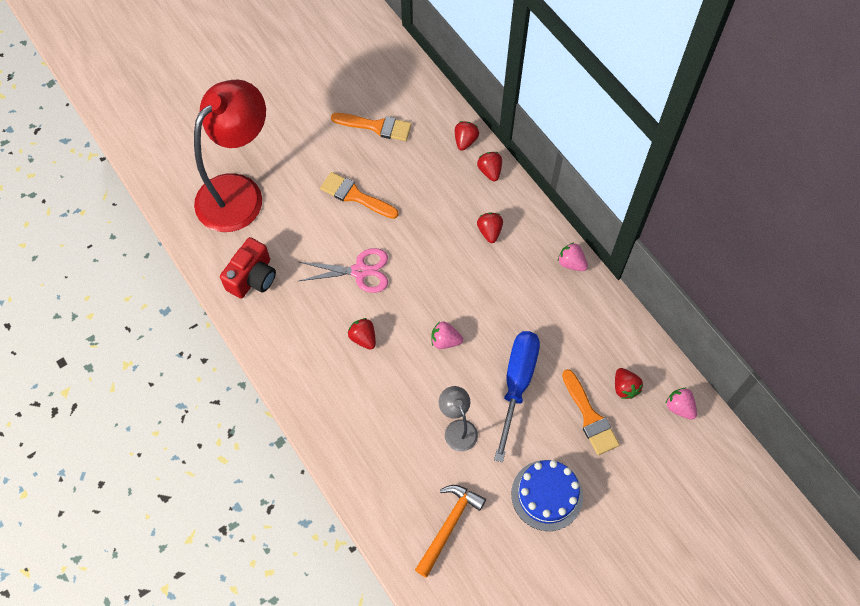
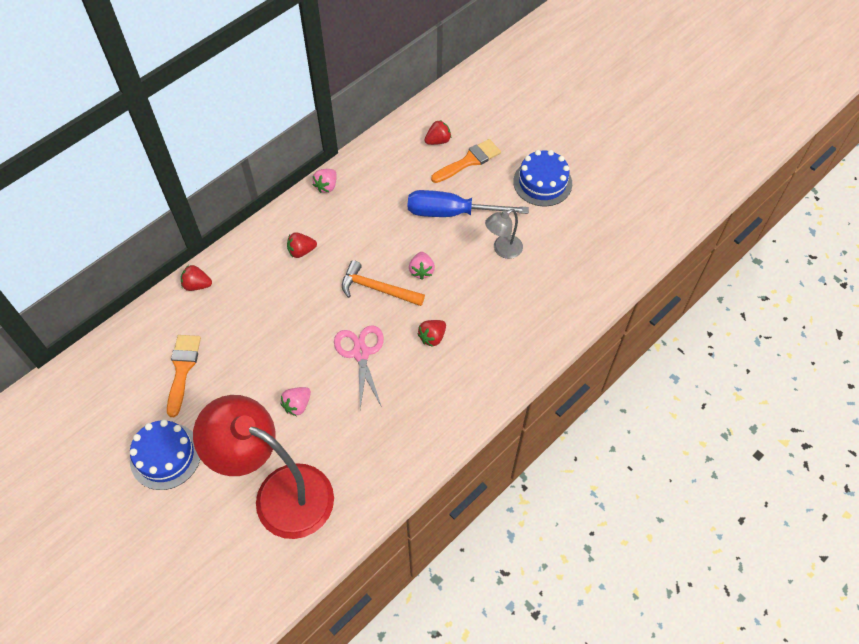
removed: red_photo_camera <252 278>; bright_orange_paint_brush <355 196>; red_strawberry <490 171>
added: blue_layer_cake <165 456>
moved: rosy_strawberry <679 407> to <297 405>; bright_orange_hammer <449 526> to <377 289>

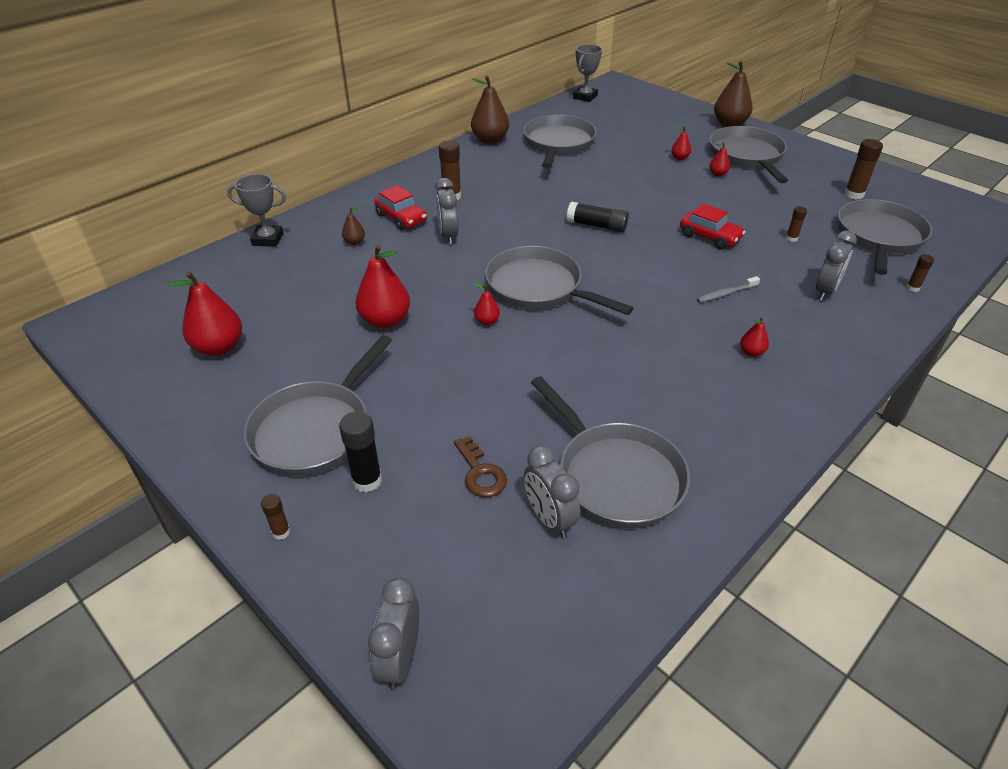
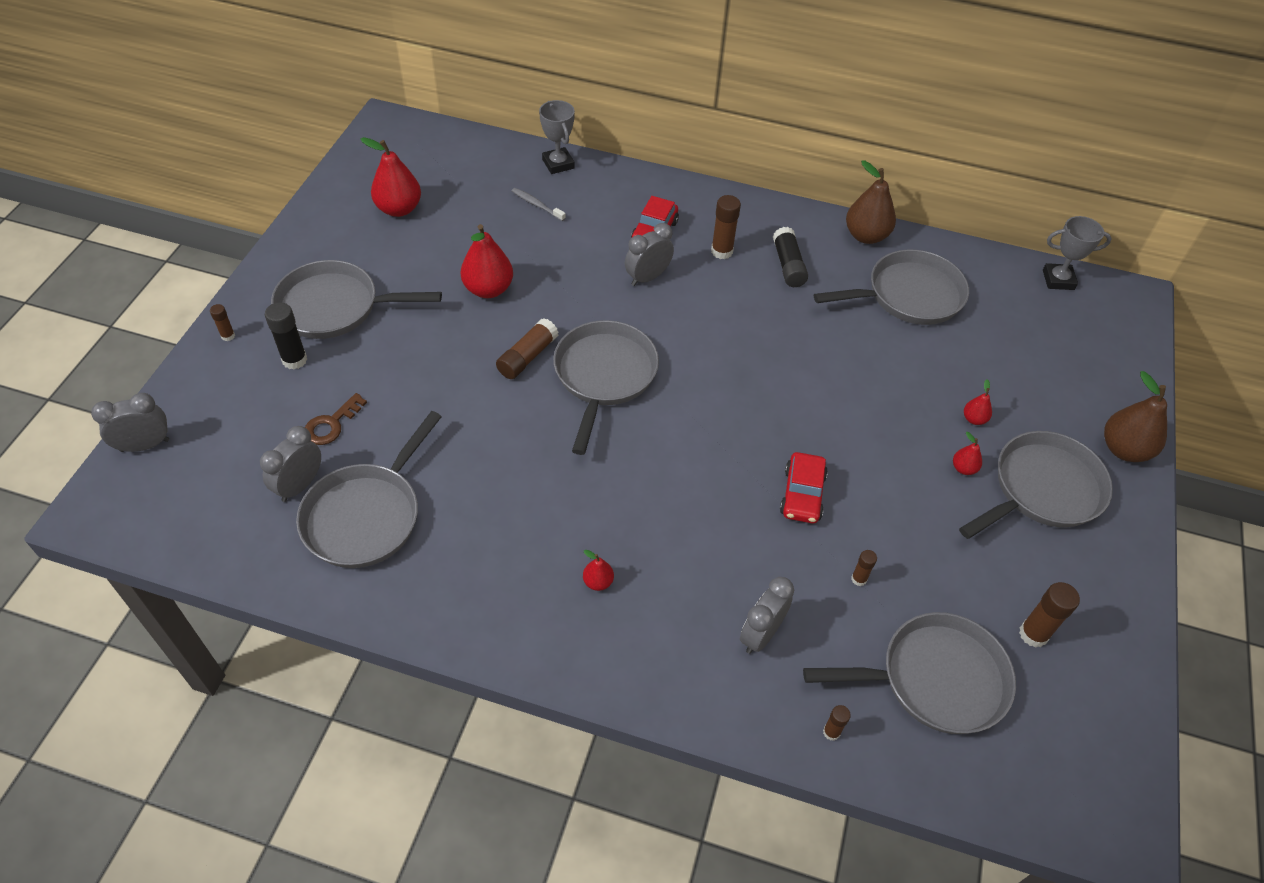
removed: brown_pear_fruit <354 242>
moved: ash-grey_tooth_brush <726 294> to <537 205>; ebony_glue_stick <597 226> to <788 265>
replaced: red_pear_fruit <487 321> to brown_glue_stick <527 357>
turned: ash-grey_alarm_clock <825 291> = <760 634> 120 degrees clockwise

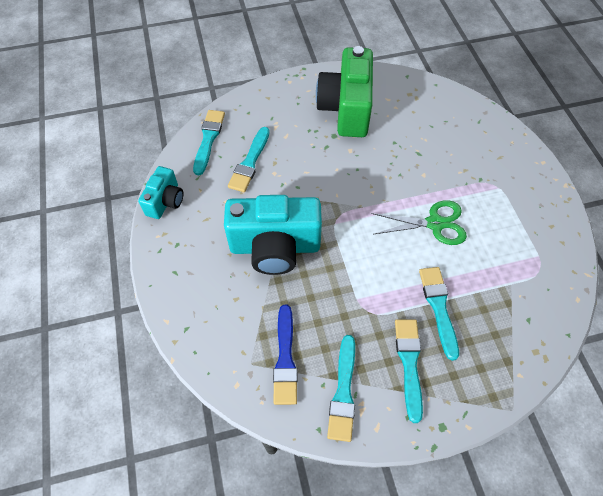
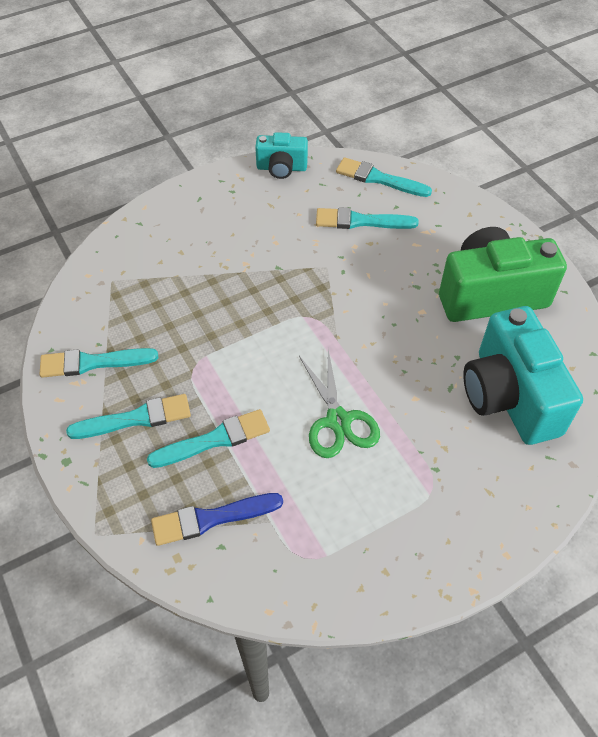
moved: blue_paint_brush <285 359> to <211 518>; aqua_photo_camera <275 247> to <509 396>
turned: aqua_paint_brush <208 139> = <379 179> 150 degrees counterclockwise

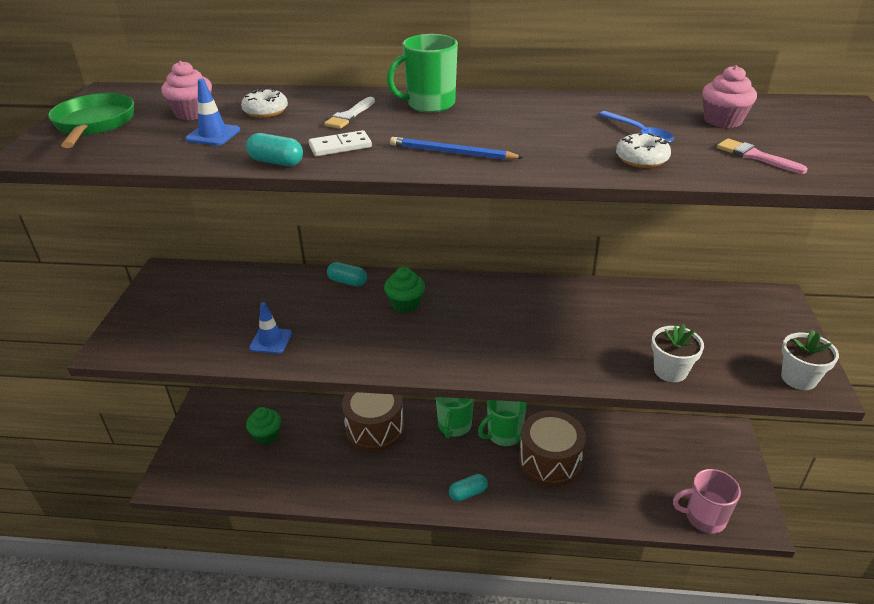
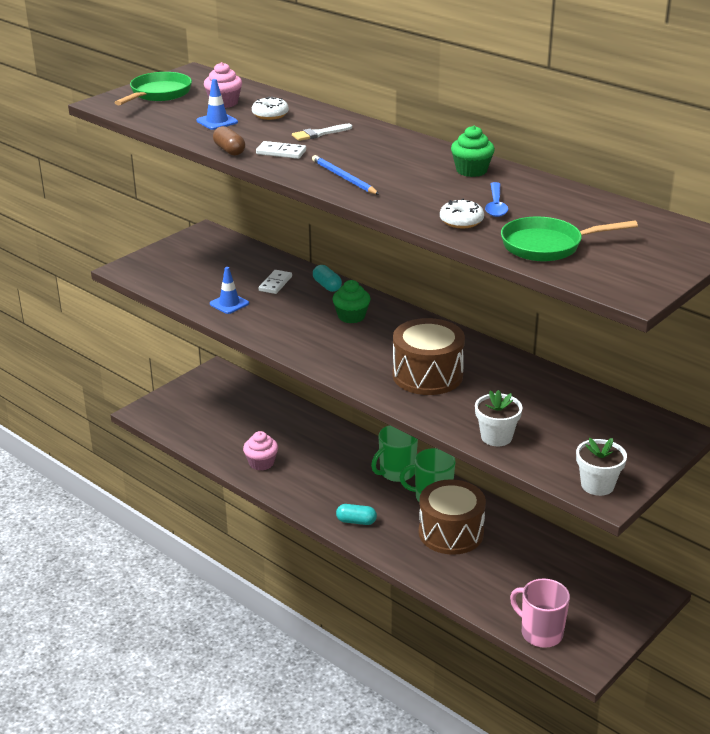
removed: leaf-green_coffee_mug <429 104>
added: white_domino_tile <275 284>
moved: rosy_fairy_cake <722 120> to <261 463>; brown_snare_drum <375 428> to <427 375>; leaf-green_fairy_cake <266 435> to <471 170>
replaced: rosy_paint_brush <755 156> to leaf-green_pan <547 246>
recoloured: aqua_pill <276 162> to brown_pill <229 150>

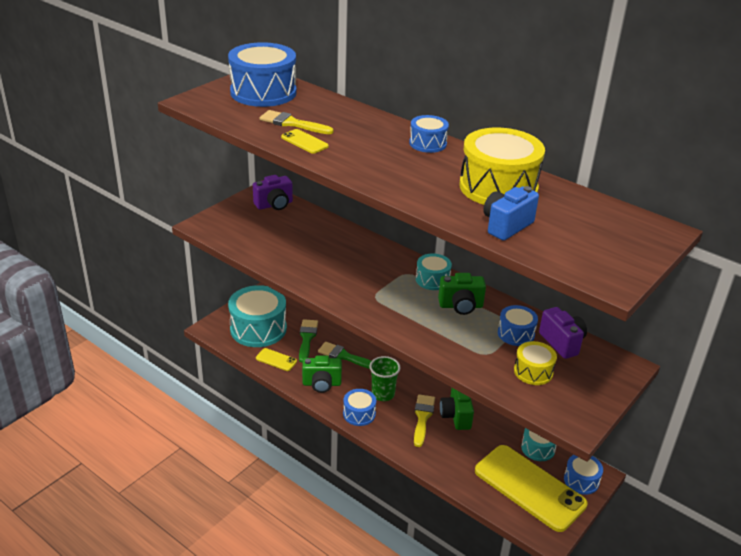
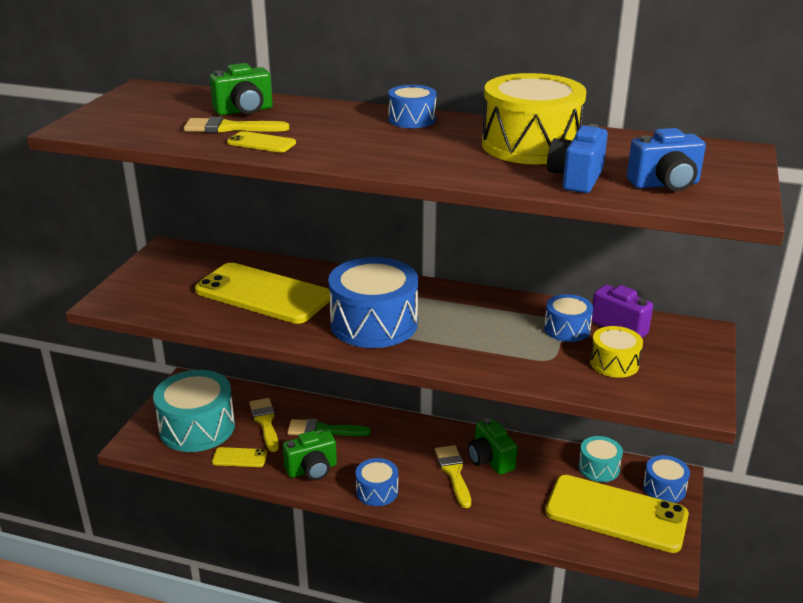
removed: purple_photo_camera <274 205>; leaf-green_tumbler <383 394>; aqua_snare_drum <432 280>
added: yellow_phone <263 294>; blue_photo_camera <665 184>
moved: leaf-green_photo_camera <461 306> to <244 111>; blue_snare_drum <263 92> to <374 323>
recoloured: leaf-green_paint_brush <307 338> to yellow_paint_brush <265 422>

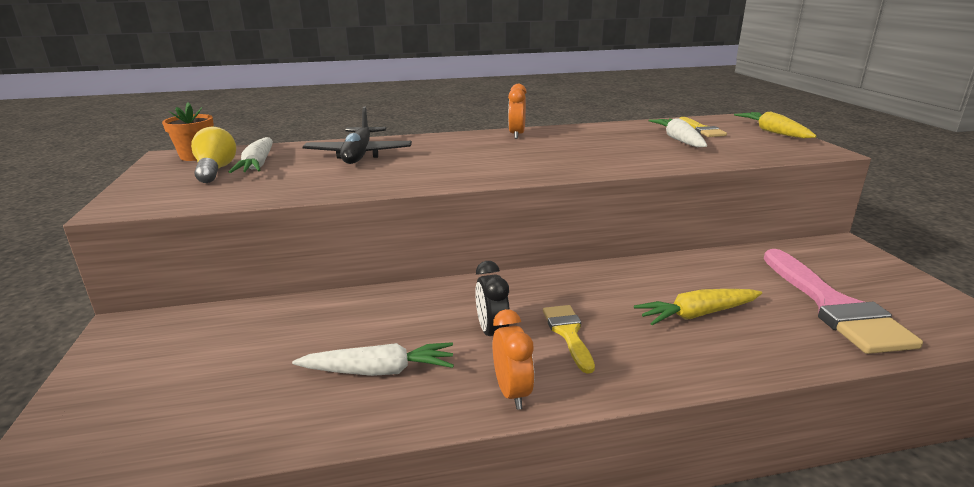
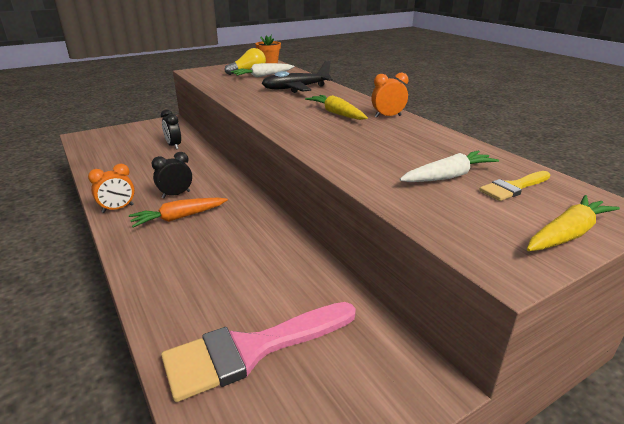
removed: white_toy_carrot <379 371>
added: ebony_alarm_clock <174 146>
moved: yellow_toy_carrot <697 314> to <336 113>
replaced: yellow_paint_brush <568 333> to bright_orange_toy_carrot <179 217>

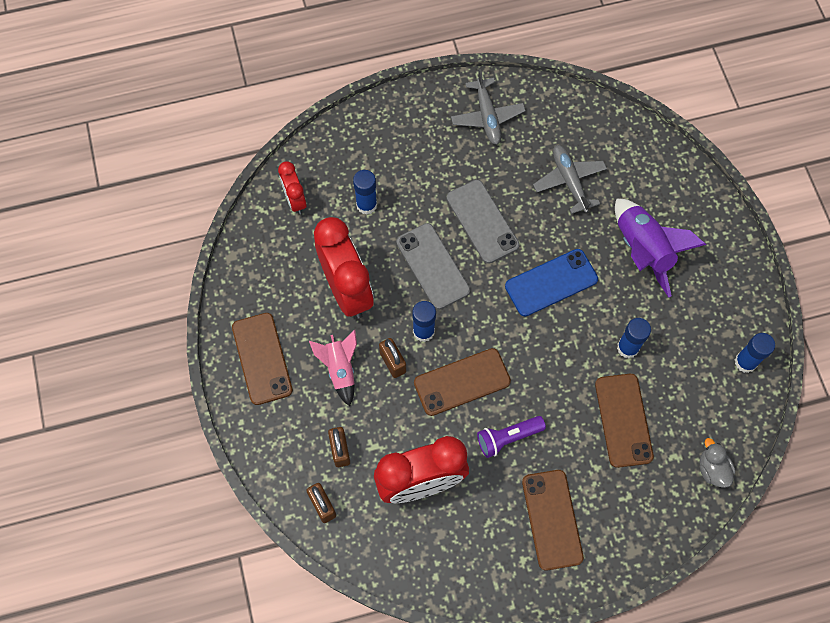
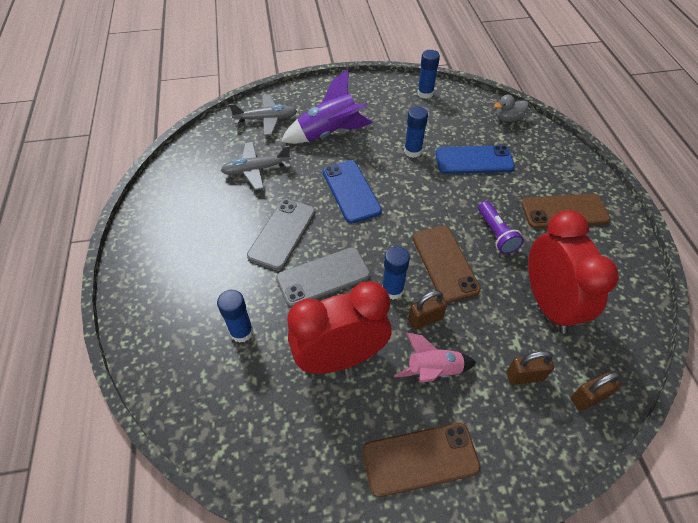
removed: red_alarm_clock <295 200>
moved: ash-grey_aeroplane <487 116> to <266 119>
recoloured: brown_phone <623 420> to blue_phone <474 160>
turned: ash-grey_phone <482 221> = <282 234> 45 degrees counterclockwise

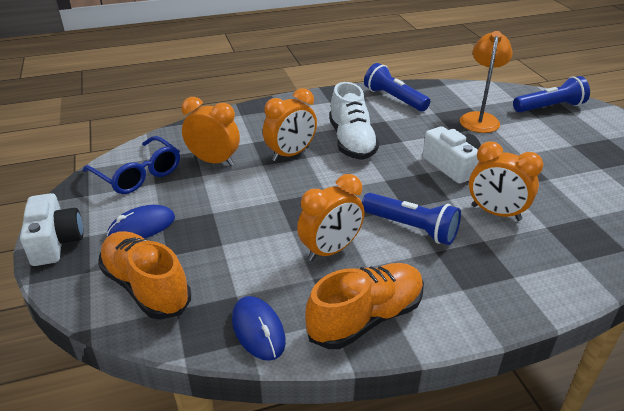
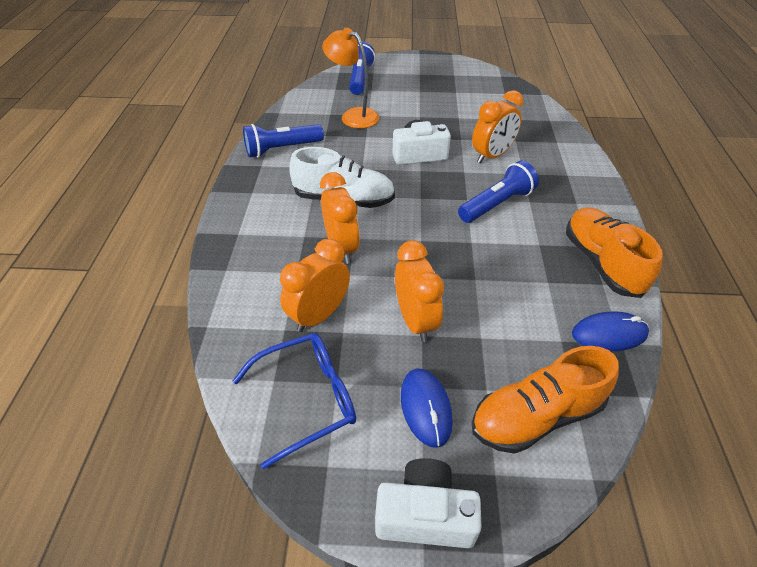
moved: bright_orange_alarm_clock <330 250> to <415 321>

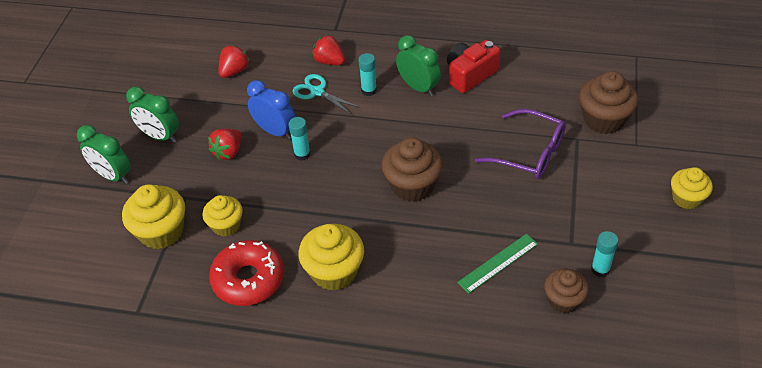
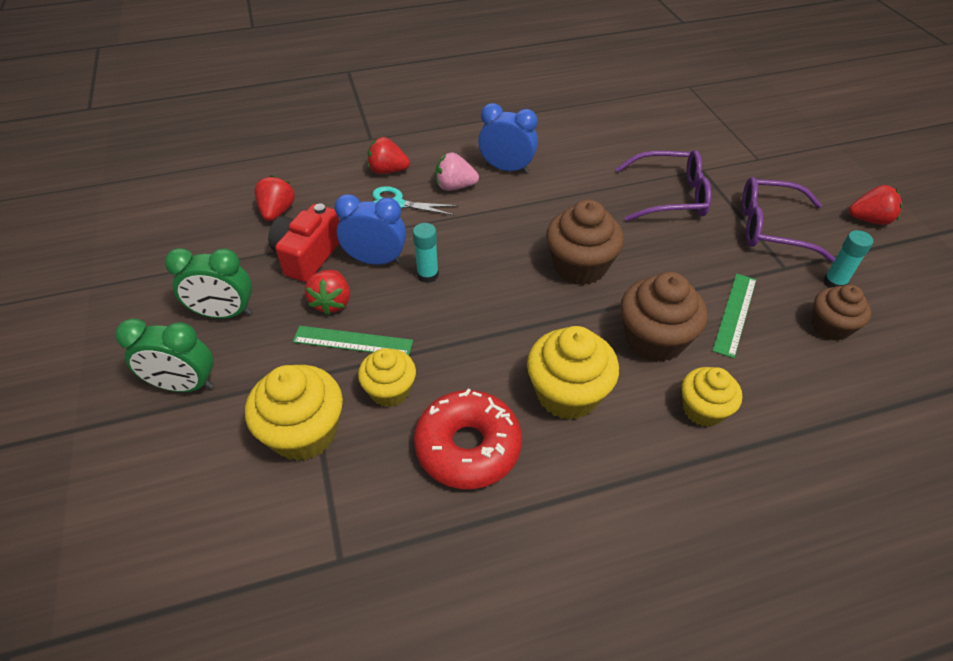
added: leaf-green_measuring_stick <353 341>; purple_glasses <769 228>; red_strawberry <869 220>
moved: red_photo_camera <470 75> to <307 256>; brown_fairy_cake <604 119> to <654 339>; yellow_fairy_cake <686 198> to <703 409>
replaced: aqua_glue_stick <369 90> to rosy_strawberry <455 186>
recoloured: leaf-green_alarm_clock <418 87> to blue_alarm_clock <506 169>

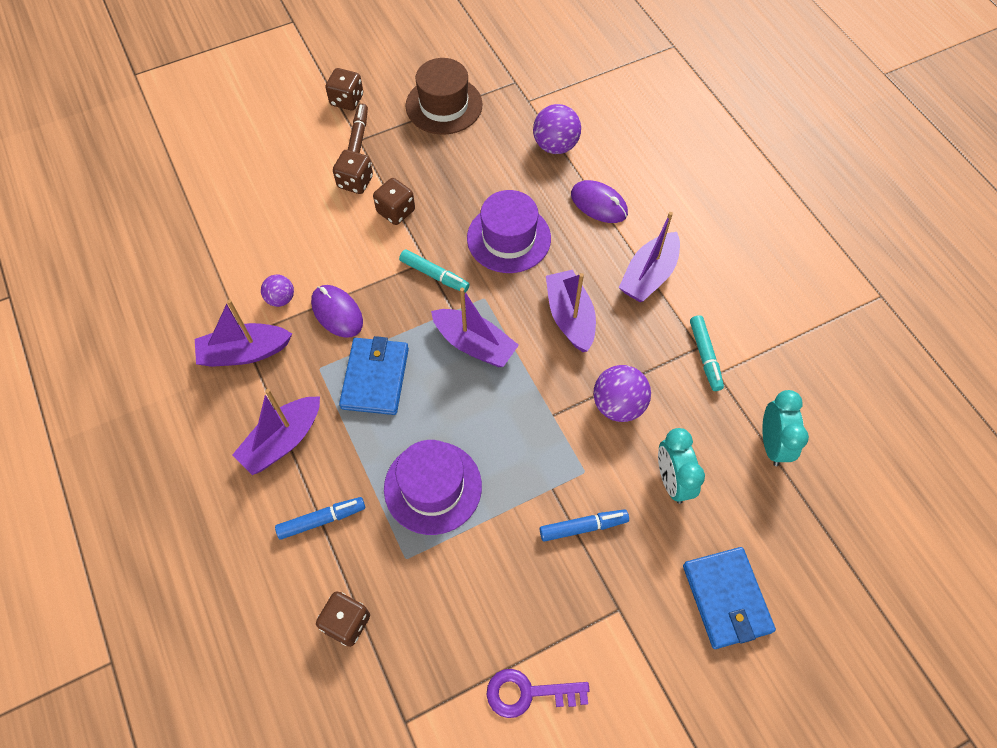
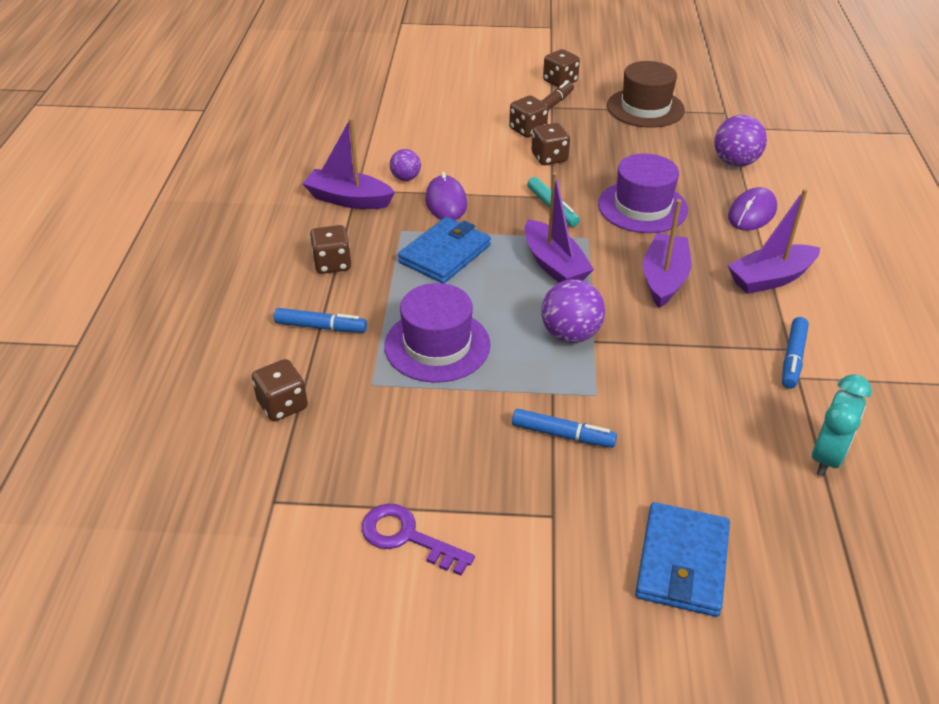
removed: aqua_alarm_clock <672 481>
moved: purple_play_ball <618 405> to <570 334>
replaced: purple_sailboat <283 441> to brown_dice <332 264>
recoloured: aqua_felt_pen <705 356> to blue_felt_pen <792 358>
turned: purple_computer_mouse <599 204> = <752 213> 60 degrees clockwise

